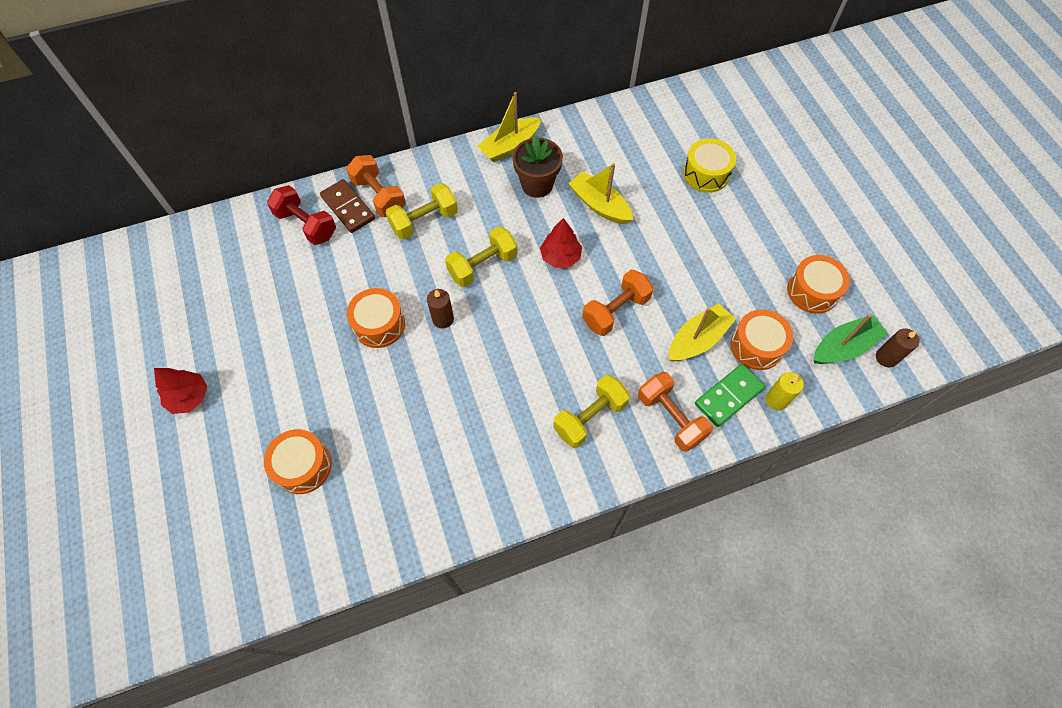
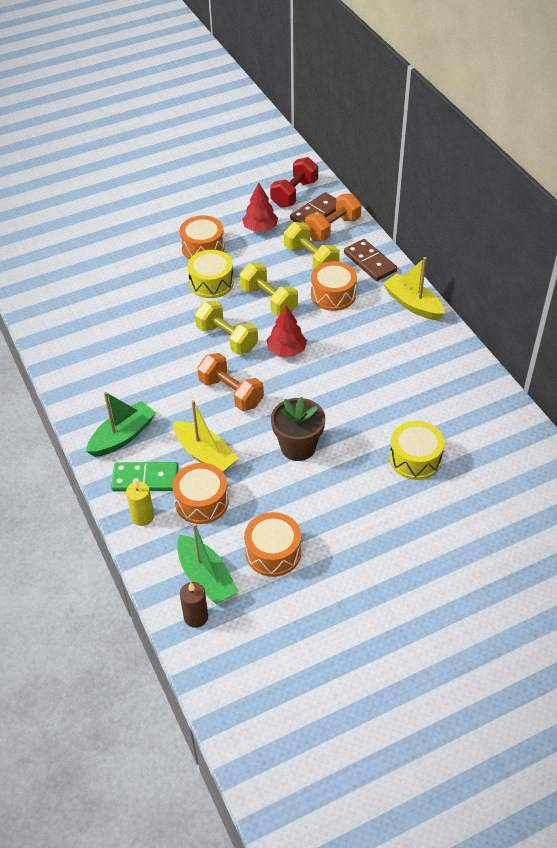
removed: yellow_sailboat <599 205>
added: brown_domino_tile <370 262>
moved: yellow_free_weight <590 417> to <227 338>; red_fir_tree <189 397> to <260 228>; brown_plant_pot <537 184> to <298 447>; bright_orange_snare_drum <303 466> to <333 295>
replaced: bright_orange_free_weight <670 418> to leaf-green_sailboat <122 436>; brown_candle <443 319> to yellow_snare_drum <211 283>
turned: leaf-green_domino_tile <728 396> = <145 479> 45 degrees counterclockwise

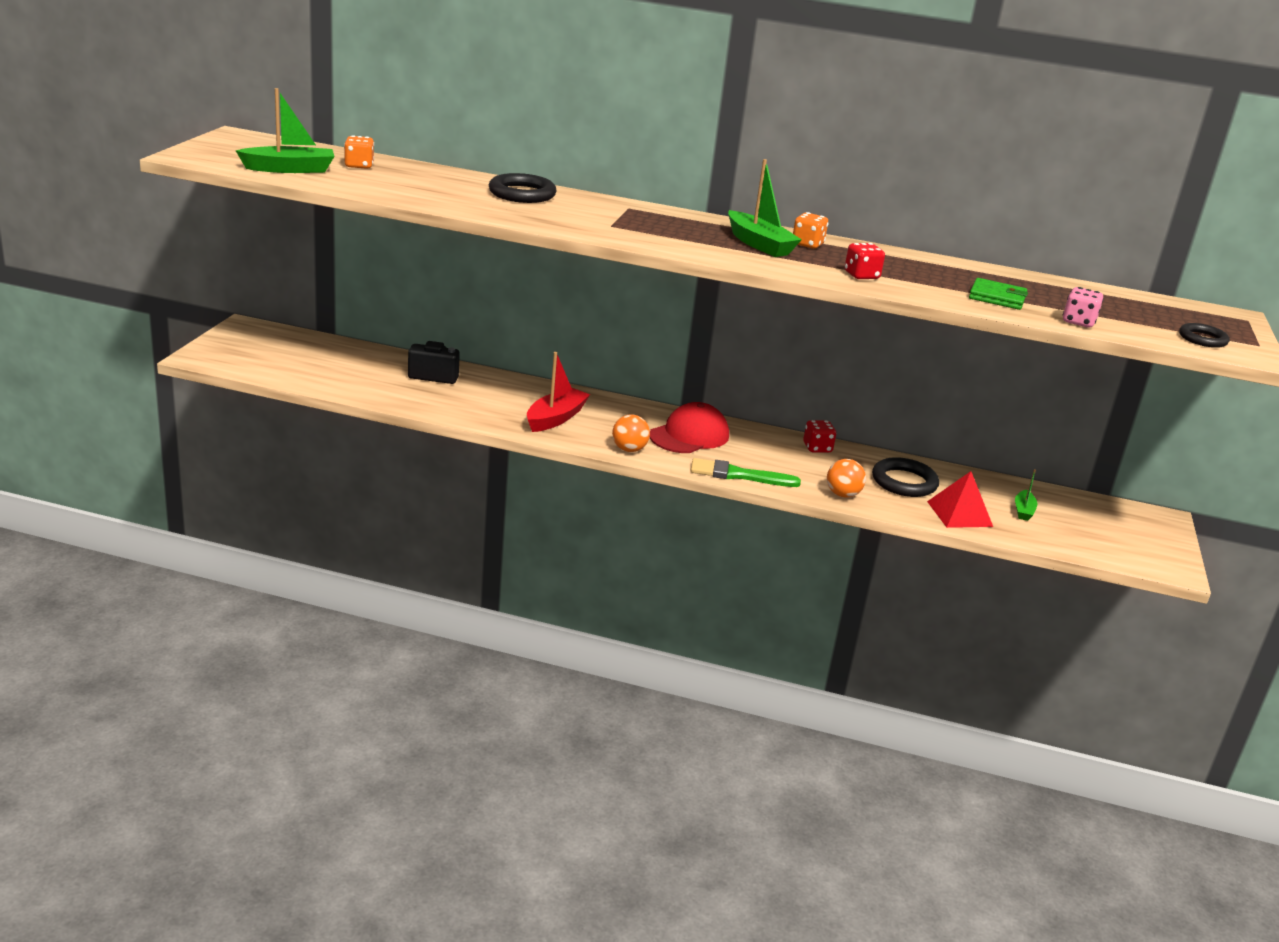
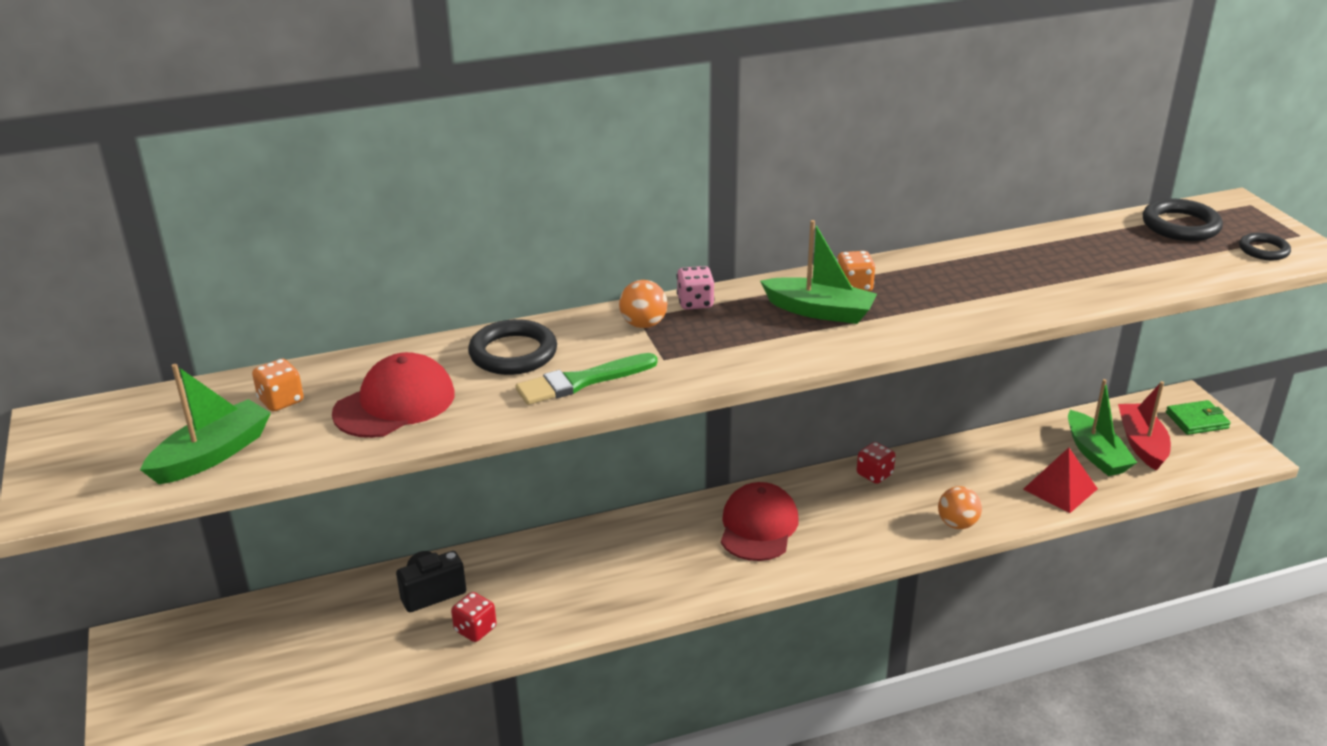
added: red_baseball_cap <395 403>
moved: red_dice <861 276> to <475 629>; leaf-green_paint_brush <738 475> to <581 381>; bright_orange_play_ball <629 449> to <643 324>; rosy_dice <1078 322> to <695 303>; red_sailboat <555 418> to <1141 444>; ebony_ring <904 482> to <1180 226>; leaf-green_billfold <997 297> to <1196 420>
resized: leaf-green_sailboat <1023 511> = <1095 454> x1.79

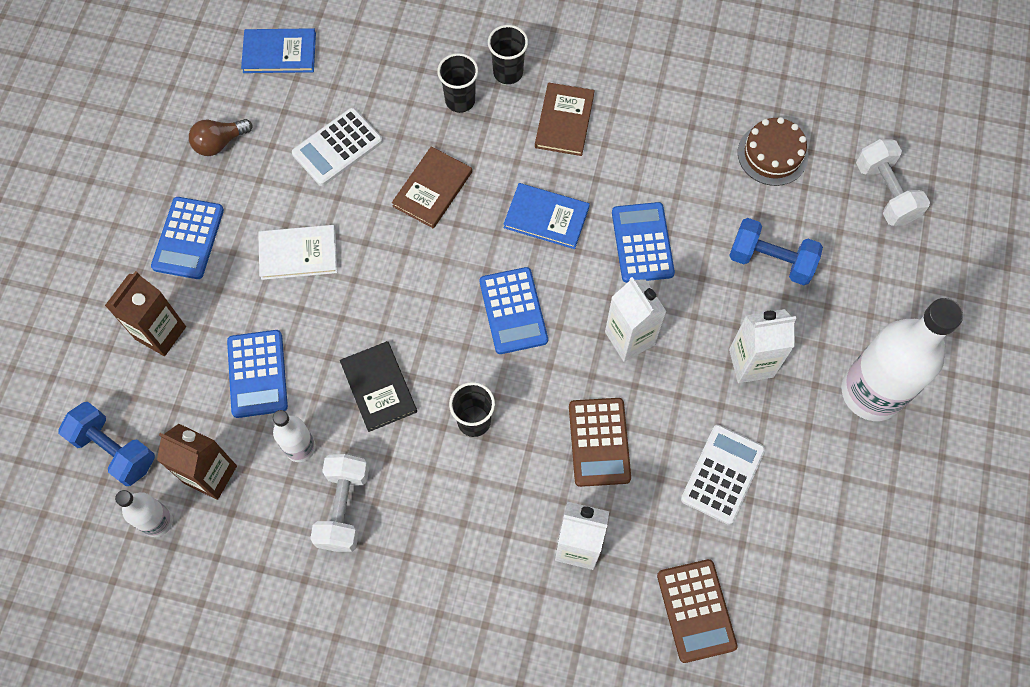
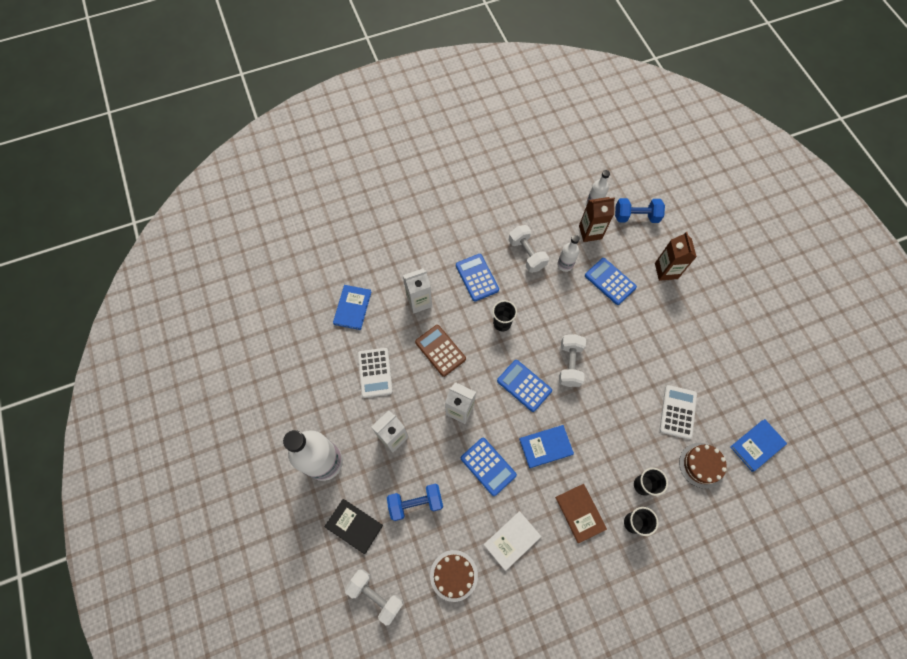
removed: brown_bulb <219 143>; brown_book <432 189>
added: white_free_weight <570 364>; brown_layer_cake <701 465>
moved: ebony_book <378 387> to <354 526>; blue_adding_machine <188 238> to <477 277>; white_book <298 254> to <512 540>
replaced: brown_adding_machine <696 610> to blue_book <352 308>

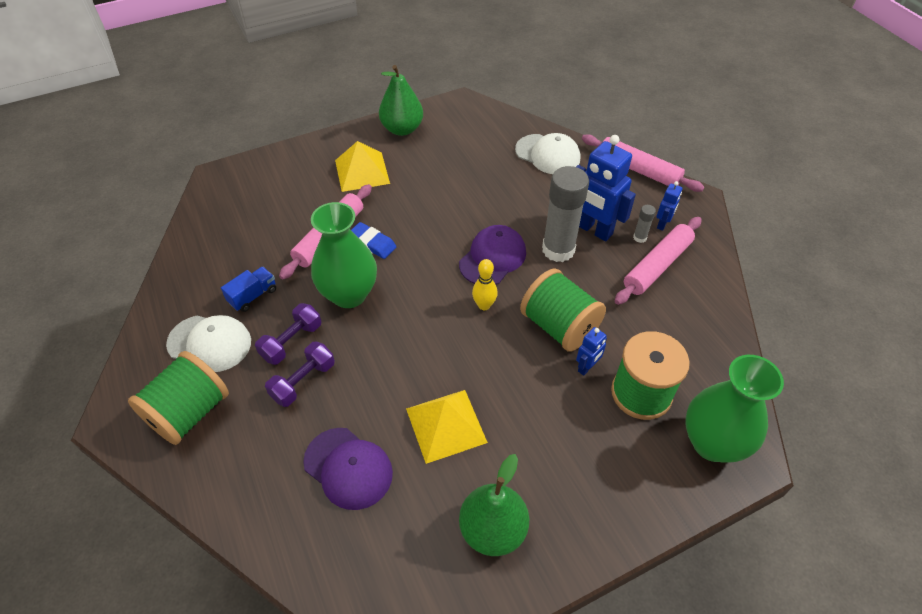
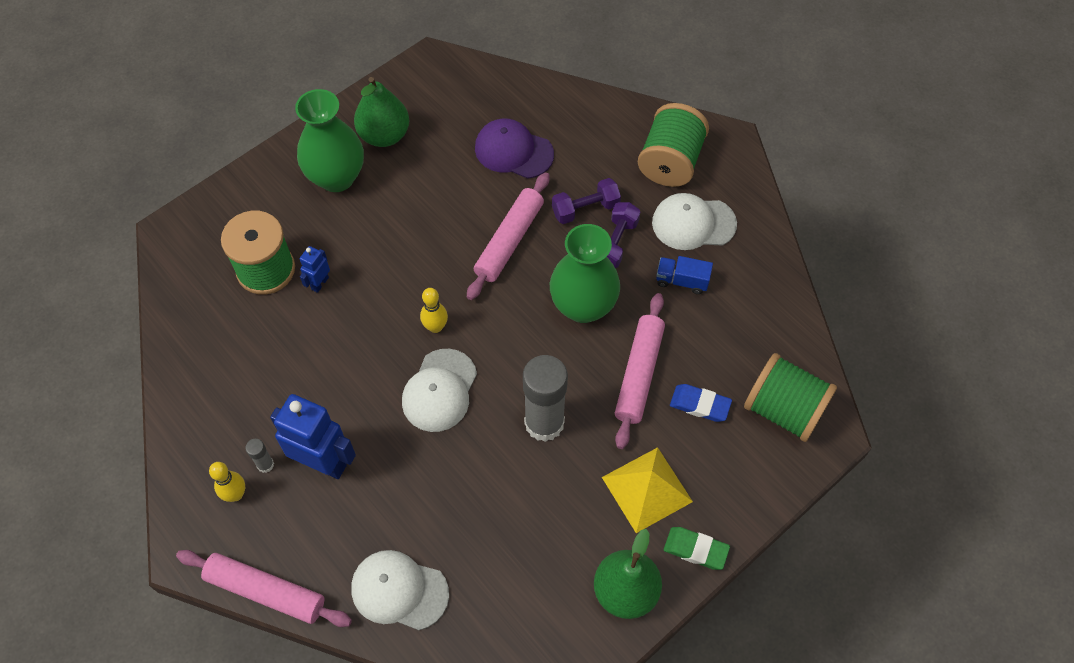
removed: yellow_solid_pyramid <446 425>
added: leaf-green_pencil_eraser <695 549>
moved: leaf-green_flower_vase <712 443> to <336 177>; rosy_dough_roller <657 266> to <509 241>; ash-grey_glue_stick <558 250> to <544 423>; blue_pencil_eraser <372 243> to <700 405>; leaf-green_reel_of_thread <559 326> to <783 409>
replaced: blue_robot_figure <662 224> to yellow_bowling_pin <235 494>
recoloured: purple_baseball_cap <493 258> to white_baseball_cap <439 390>
turned: purple_free_weight <303 381> = <585 209> 45 degrees clockwise; blue_truck <253 296> = <682 281> 75 degrees clockwise

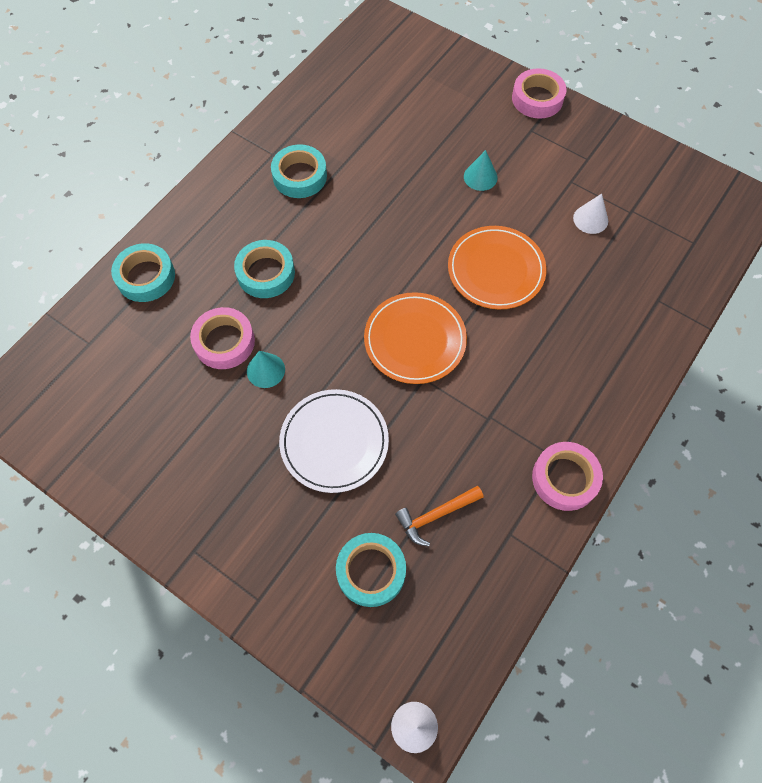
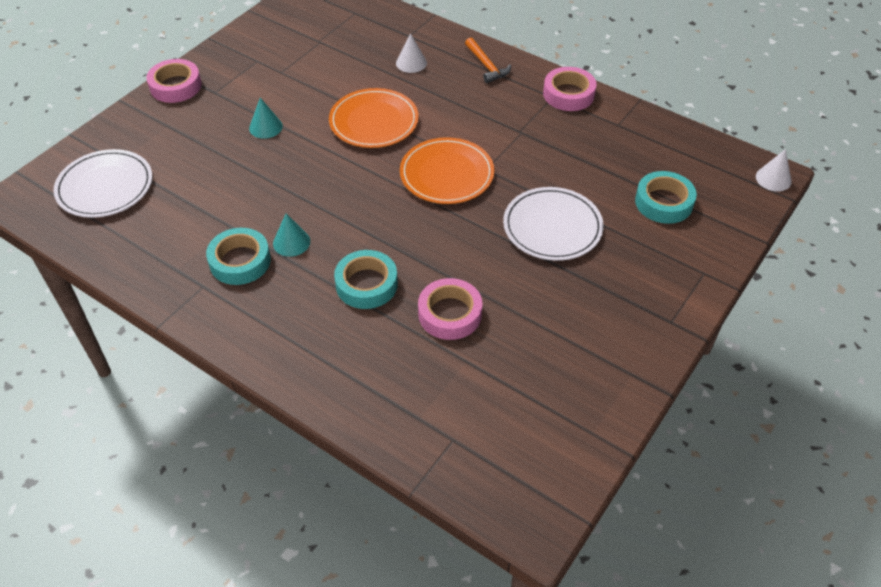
removed: aqua_tape <146 277>
added: white_flat_dish <105 187>
moved: aqua_cone_shape <265 370> to <291 242>; white_cone_shape <590 219> to <411 63>; bright_orange_hammer <435 515> to <487 66>

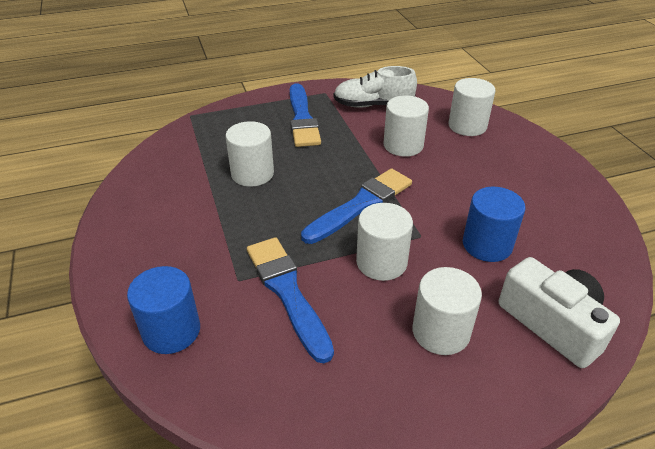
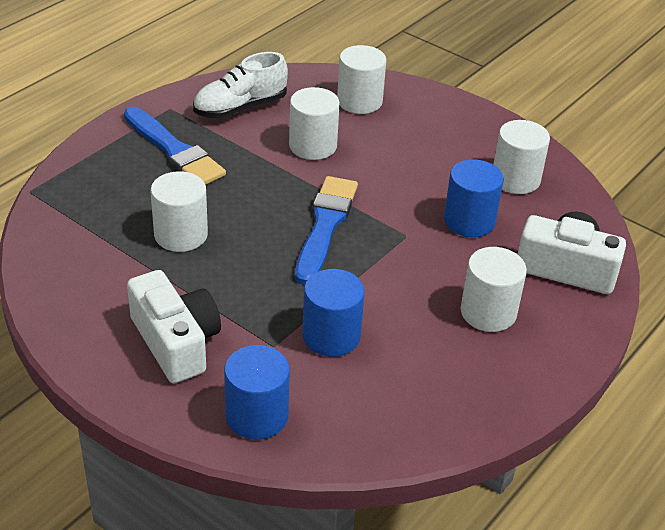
added: white_photo_camera <176 342>
moved: white_cylinder_shape <381 262> to <515 179>
replaced: blue_paint_brush <287 292> to blue_cylinder_shape <331 336>

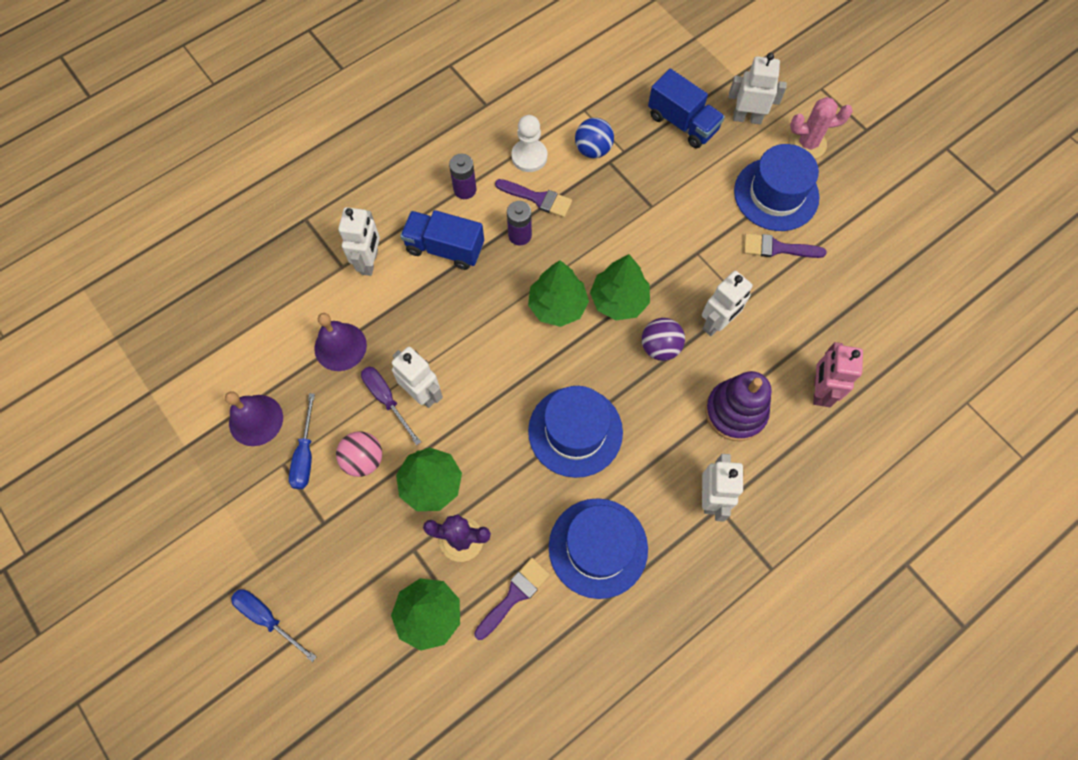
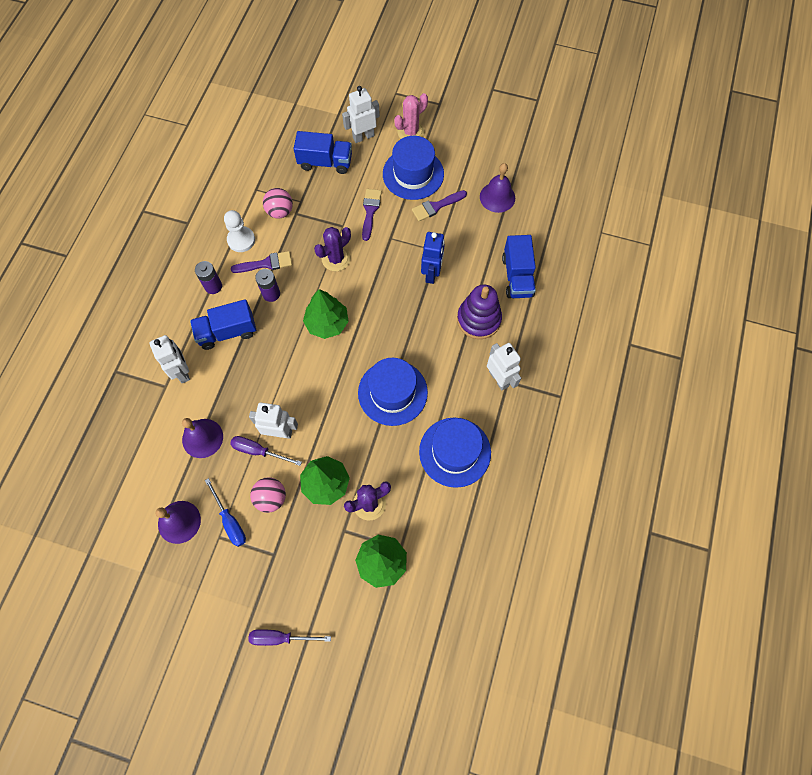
removed: leaf-green_fir_tree <619 300>; purple_play_ball <660 347>
added: purple_prickly_plant <336 259>; purple_bell <497 197>
moved: purple_paint_brush <514 595> to <370 211>
replaced: rosy_robot_figure <819 390> to blue_truck <517 276>
recoloured: blue_hand_screwdriver <267 618> to purple_hand_screwdriver <280 637>; blue_play_ball <593 150> to rosy_play_ball <280 211>; white_robot_figure <716 323> to blue_robot_figure <431 273>

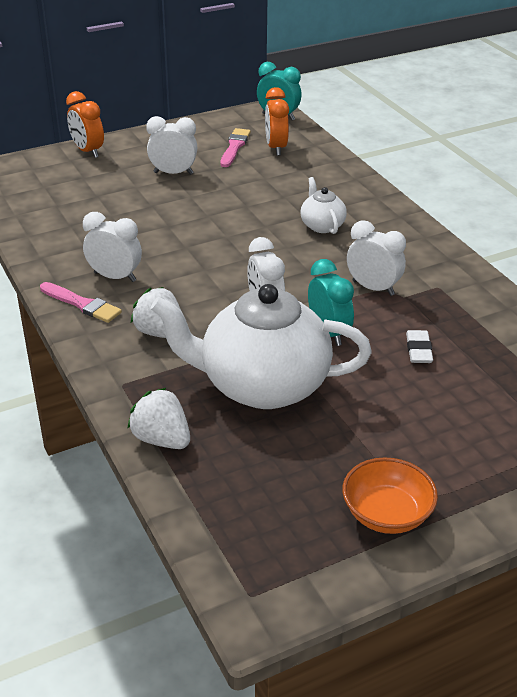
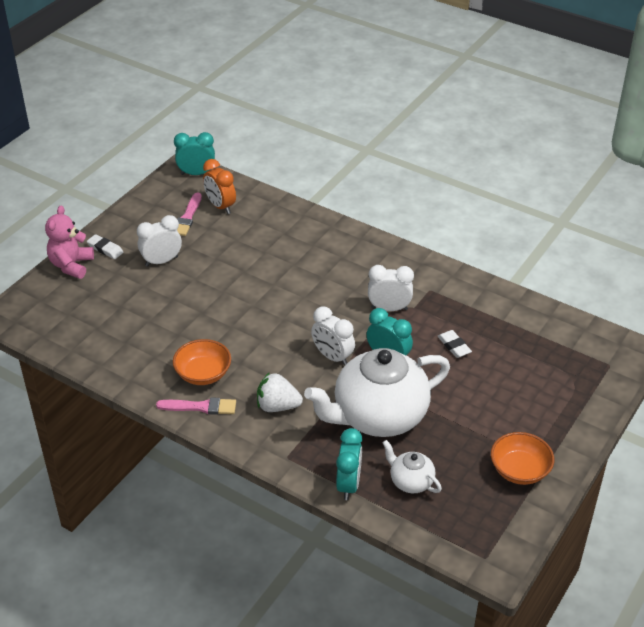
added: white_pencil_eraser <105 249>
moved: white_china_teapot <322 225> to <410 481>
replaced: bright_orange_alarm_clock <87 151> to rosy_teddy <71 265>; white_alarm_clock <115 277> to bright_orange_bowl <203 374>; white_strawberry <161 439> to aqua_alarm_clock <348 484>
turned: rosy_paint_brush <234 147> = <187 217> 150 degrees counterclockwise

